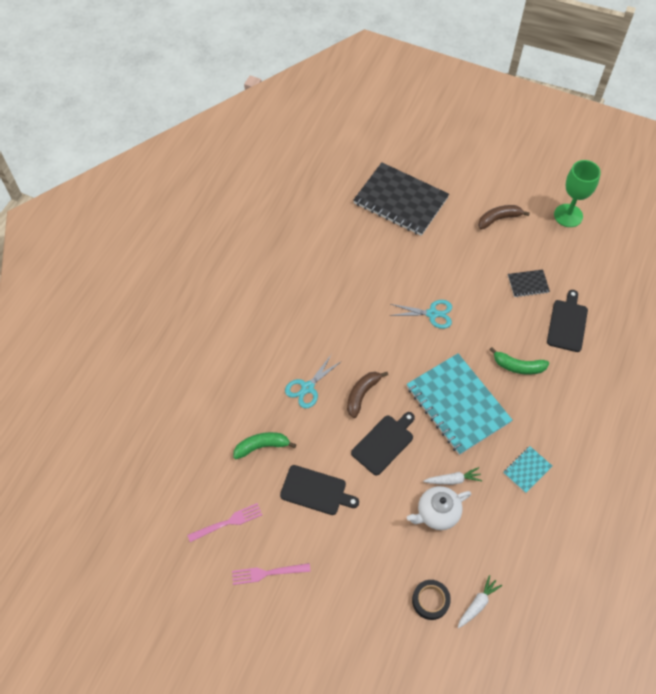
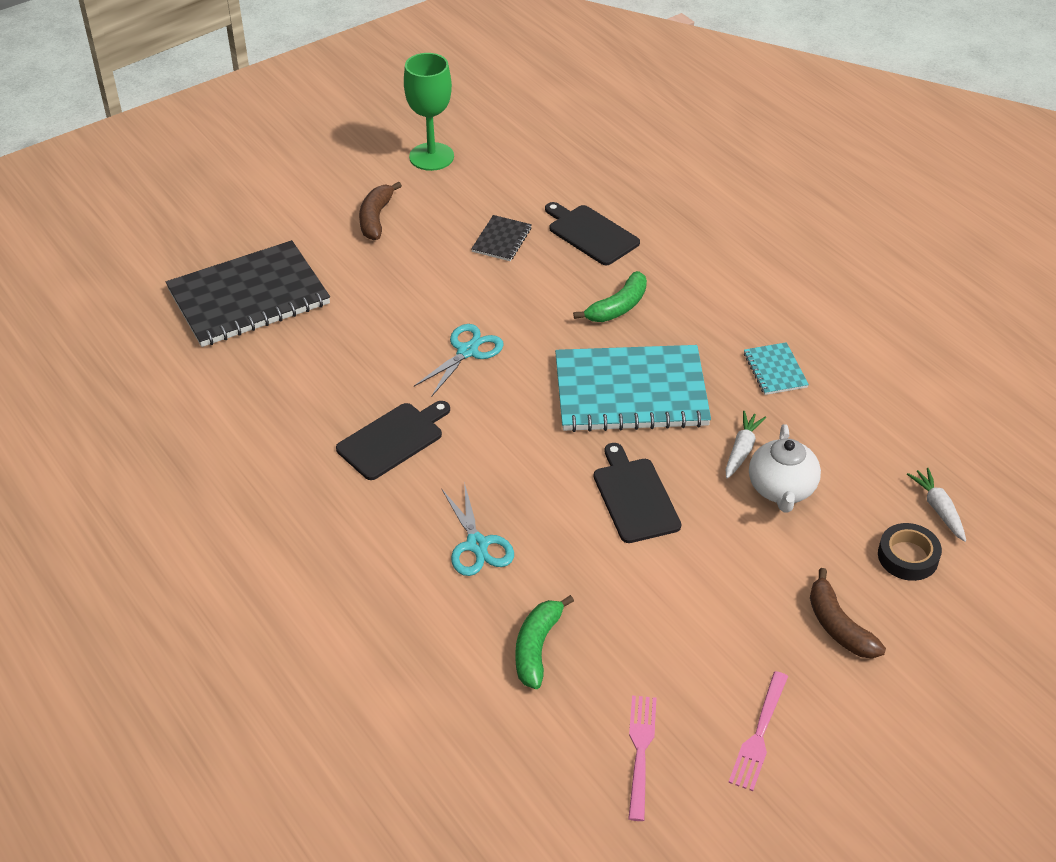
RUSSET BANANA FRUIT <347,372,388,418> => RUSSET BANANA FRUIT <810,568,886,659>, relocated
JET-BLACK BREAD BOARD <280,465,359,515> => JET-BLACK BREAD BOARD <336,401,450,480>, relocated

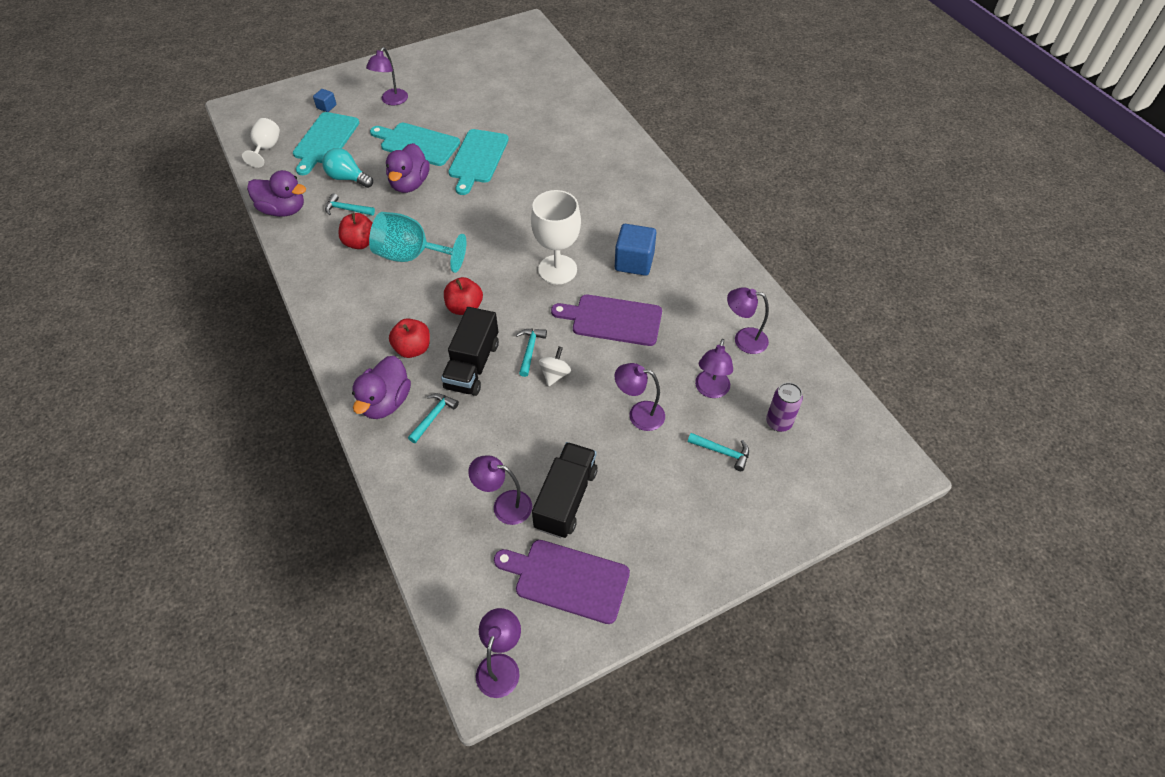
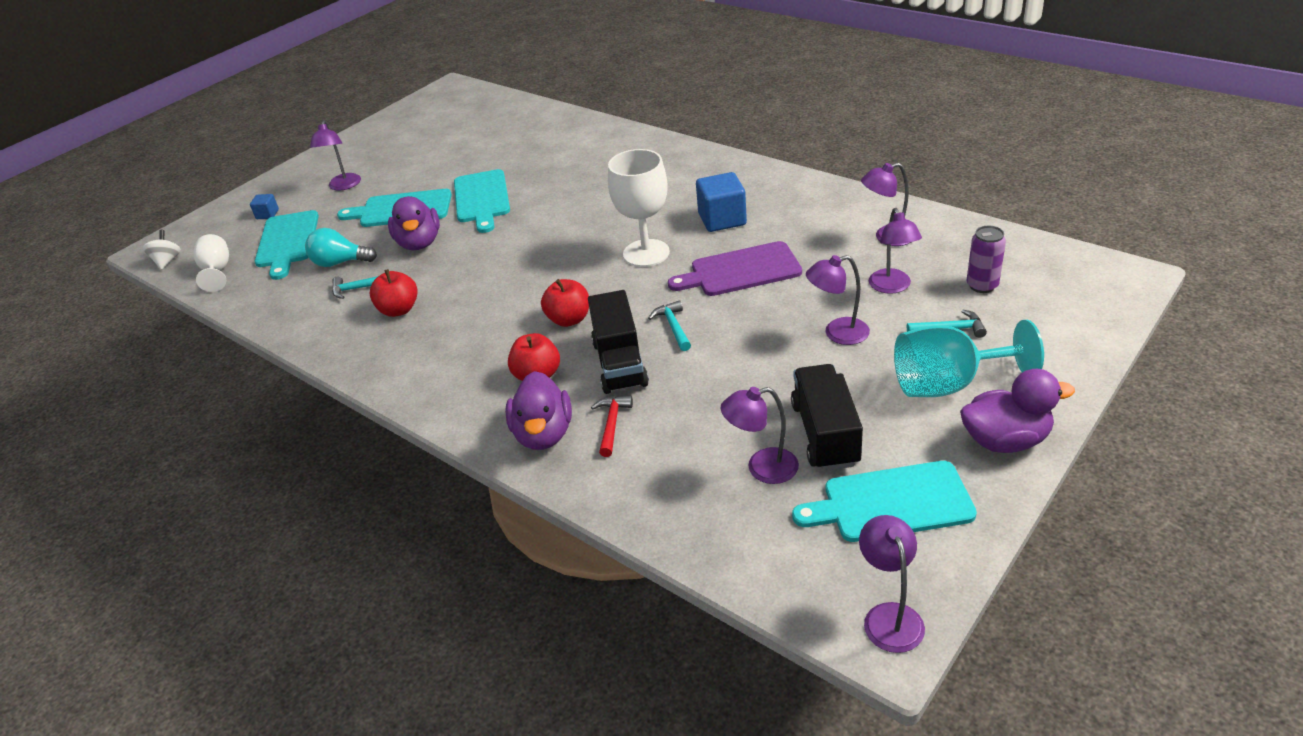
ROYAL PURPLE RUBBER DUCK <247,170,306,217> => ROYAL PURPLE RUBBER DUCK <960,369,1075,453>, relocated
TURQUOISE CHALICE <369,212,466,273> => TURQUOISE CHALICE <894,320,1044,397>, relocated
PURE WHITE WHIRLIGIG <539,346,571,387> => PURE WHITE WHIRLIGIG <143,230,181,270>, relocated
TURQUOISE CARPENTER'S HAMMER <408,393,459,443> => CRIMSON CARPENTER'S HAMMER <591,396,633,457>
ROYAL PURPLE BREAD BOARD <494,540,630,624> => TURQUOISE BREAD BOARD <792,461,977,542>

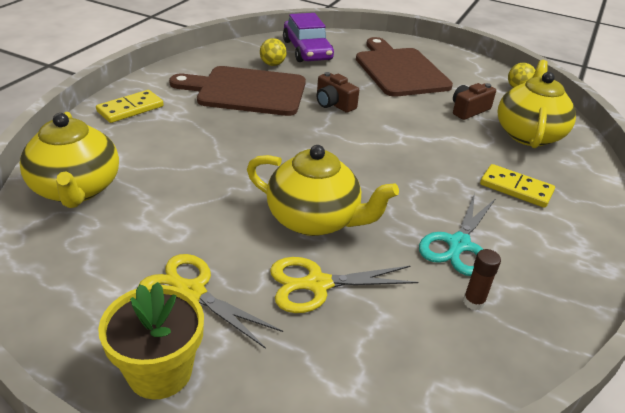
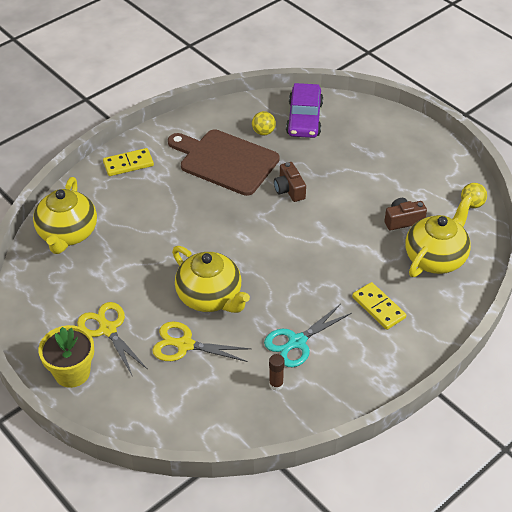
RUSSET BREAD BOARD <356,37,453,97> => nothing

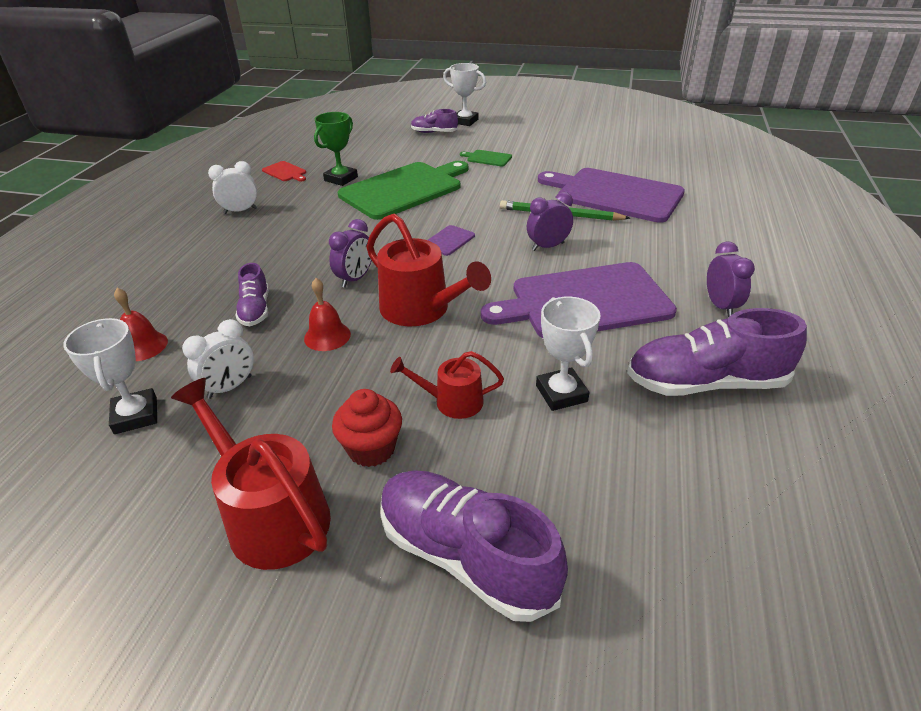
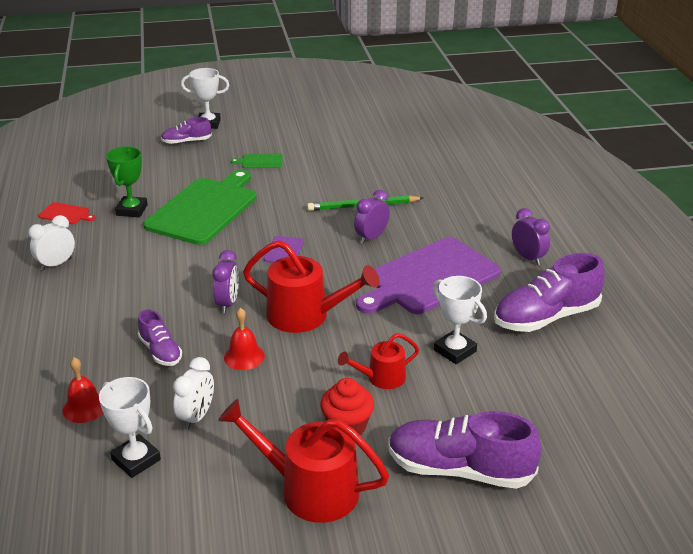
ROYAL PURPLE BREAD BOARD <538,168,685,223> => nothing

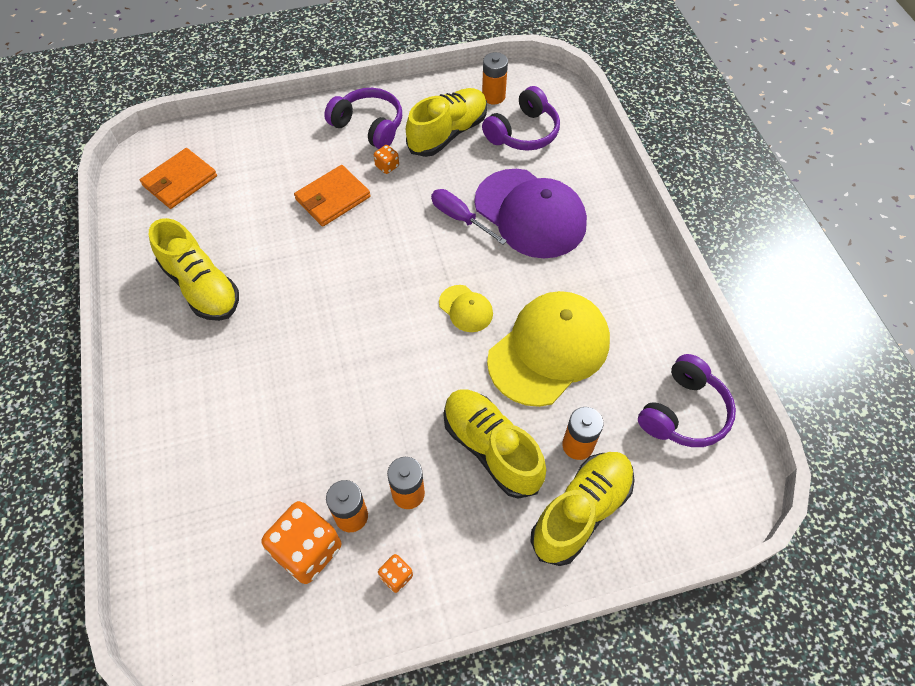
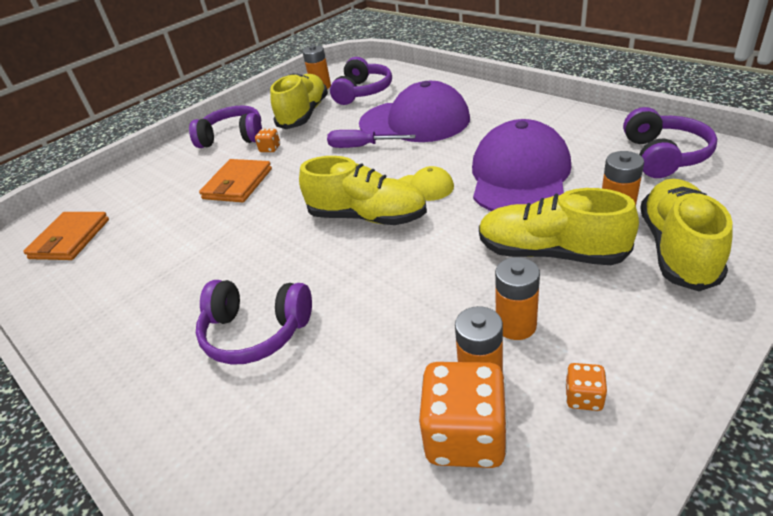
GOLDEN SNEAKER <149,218,239,321> => GOLDEN SNEAKER <299,156,427,225>, relocated
GOLDEN PEAKED CAP <487,291,610,407> => ROYAL PURPLE PEAKED CAP <472,119,571,211>
nothing => ROYAL PURPLE HEADPHONES <196,280,312,365>

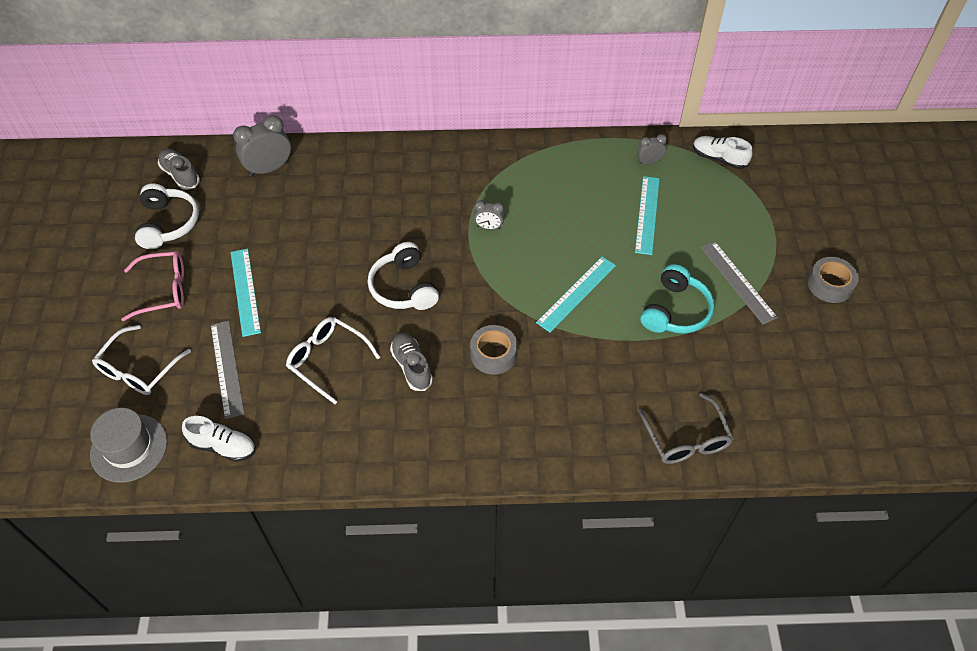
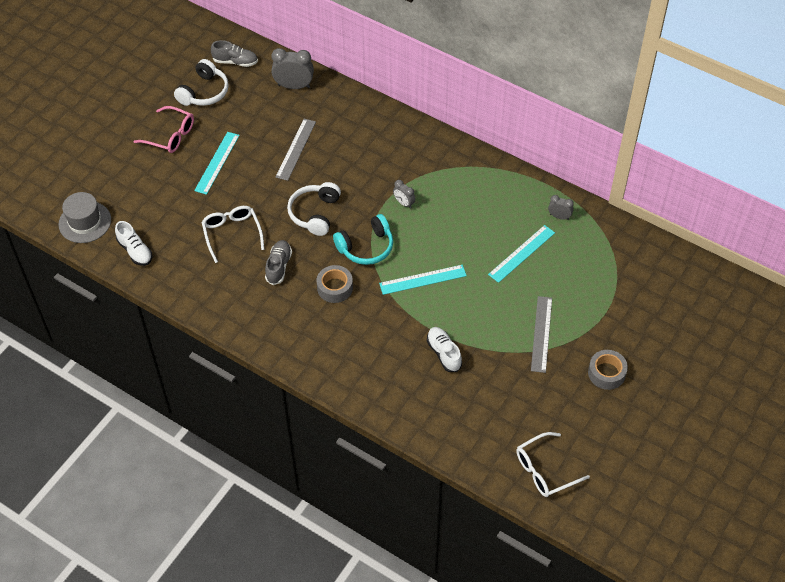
PURE WHITE SNEAKER <693,136,753,169> => PURE WHITE SNEAKER <427,327,462,372>, relocated
ASH-GREY SNEAKER <158,149,200,190> => ASH-GREY SNEAKER <211,40,258,67>, 105 degrees clockwise
TURQUOISE HEADPHONES <640,264,715,334> => TURQUOISE HEADPHONES <333,214,393,265>, relocated
ASH-GREY RULER <211,321,245,419> => ASH-GREY RULER <275,119,316,181>, relocated
PURE WHITE GLASSES <92,325,191,395> => PURE WHITE GLASSES <516,432,590,497>, relocated
ASH-GREY GLASSES <638,393,734,464> => nothing

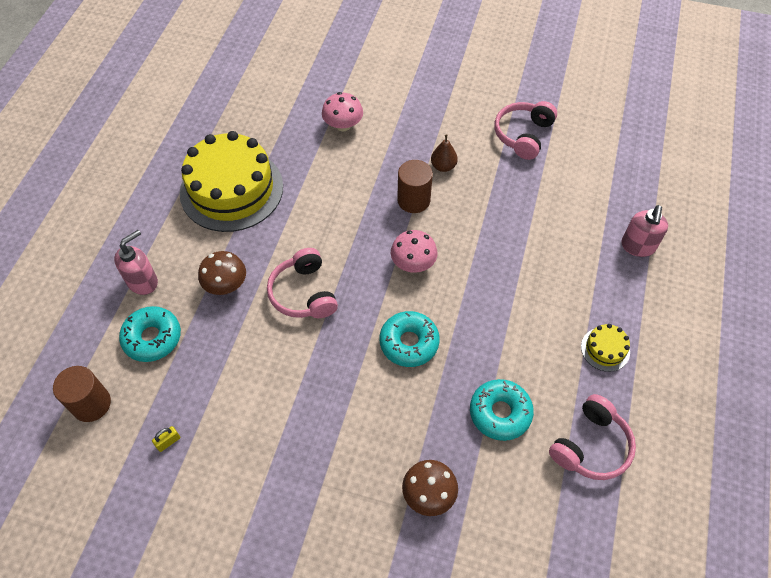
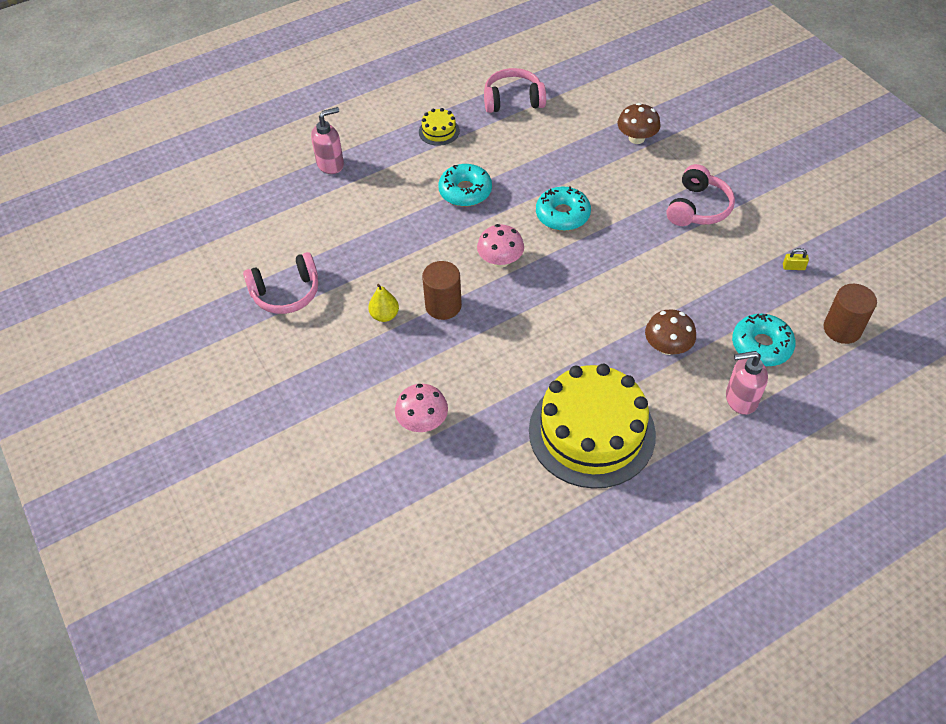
RUSSET TOY PEAR <431,134,458,172> => GOLDEN TOY PEAR <368,284,399,322>
PINK HEADPHONES <267,248,338,318> => PINK HEADPHONES <667,164,735,226>, relocated
TURQUOISE DOUGHNUT <470,379,534,441> => TURQUOISE DOUGHNUT <438,164,492,207>, relocated

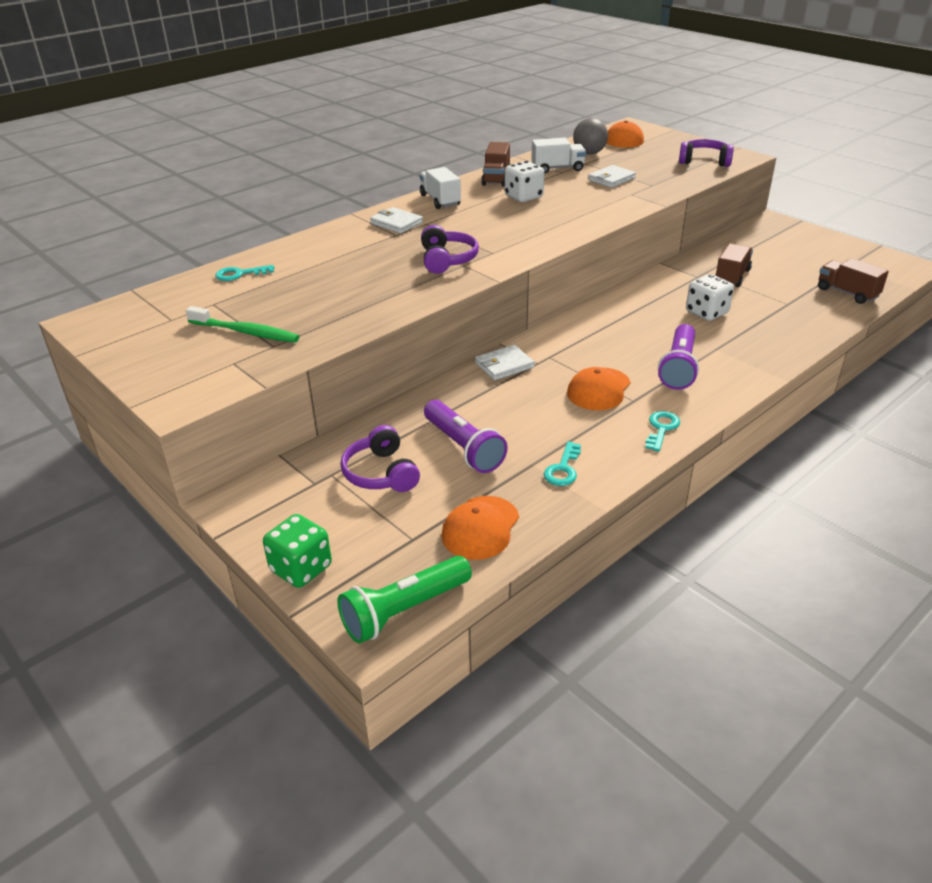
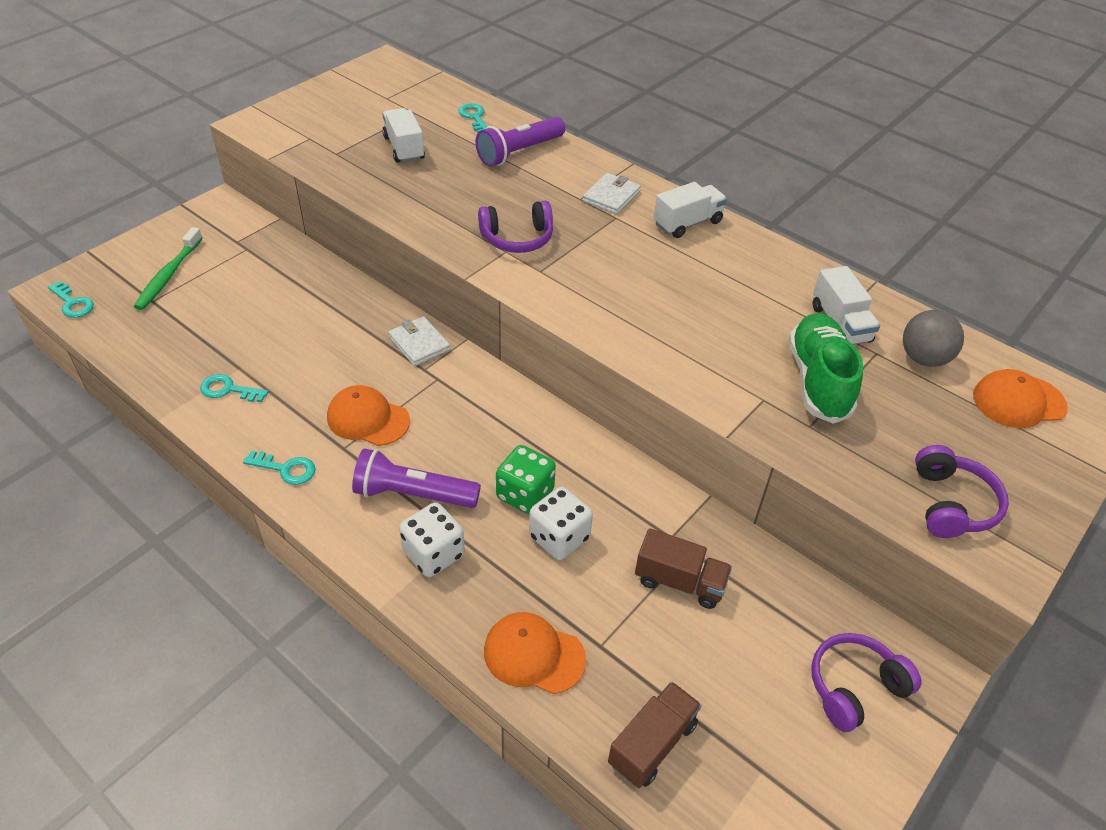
RUSSET TRUCK <481,142,511,186> => nothing
PURE WHITE DICE <505,161,545,202> => PURE WHITE DICE <399,502,465,577>, relocated
PURE WHITE BILLFOLD <588,165,636,188> => EMERALD SNEAKER <789,313,863,424>
EMERALD DENTAL BRUSH <186,306,300,342> => EMERALD DENTAL BRUSH <134,227,203,310>, relocated
ROYAL PURPLE FLASHLIGHT <424,400,508,473> => ROYAL PURPLE FLASHLIGHT <476,117,565,167>, relocated
ROYAL PURPLE HEADPHONES <341,425,420,492> => ROYAL PURPLE HEADPHONES <811,633,922,732>, relocated
ORANGE PEAKED CAP <441,496,519,560> => ORANGE PEAKED CAP <484,612,586,694>, relocated
EMERALD DICE <263,514,332,588> => EMERALD DICE <496,445,556,514>, relocated
EMERALD FLASHLIGHT <337,556,472,643> => TURQUOISE KEY <48,281,94,318>
nothing => PURE WHITE TRUCK <382,108,425,163>

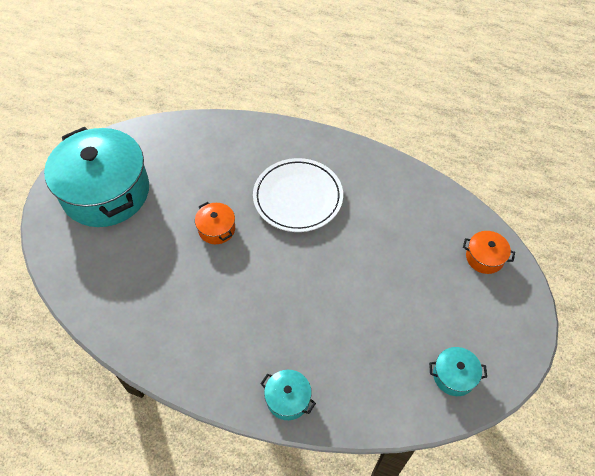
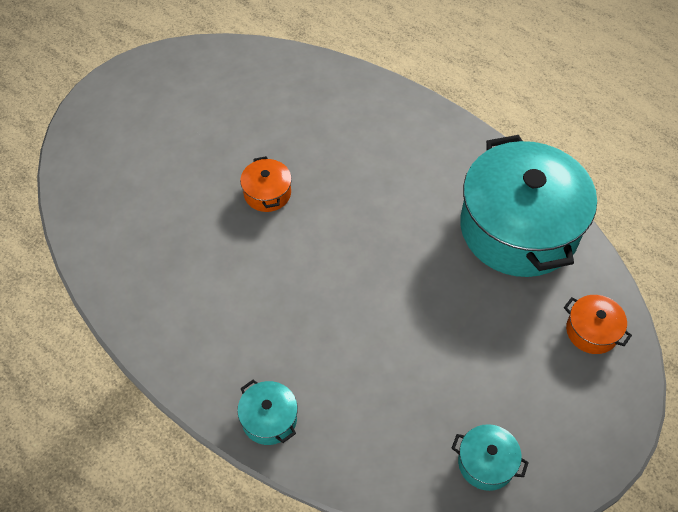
TURQUOISE COOKING POT <44,126,149,227> => TURQUOISE COOKING POT <460,135,597,277>, relocated
PURE WHITE DINNER PLATE <253,158,343,232> => nothing

